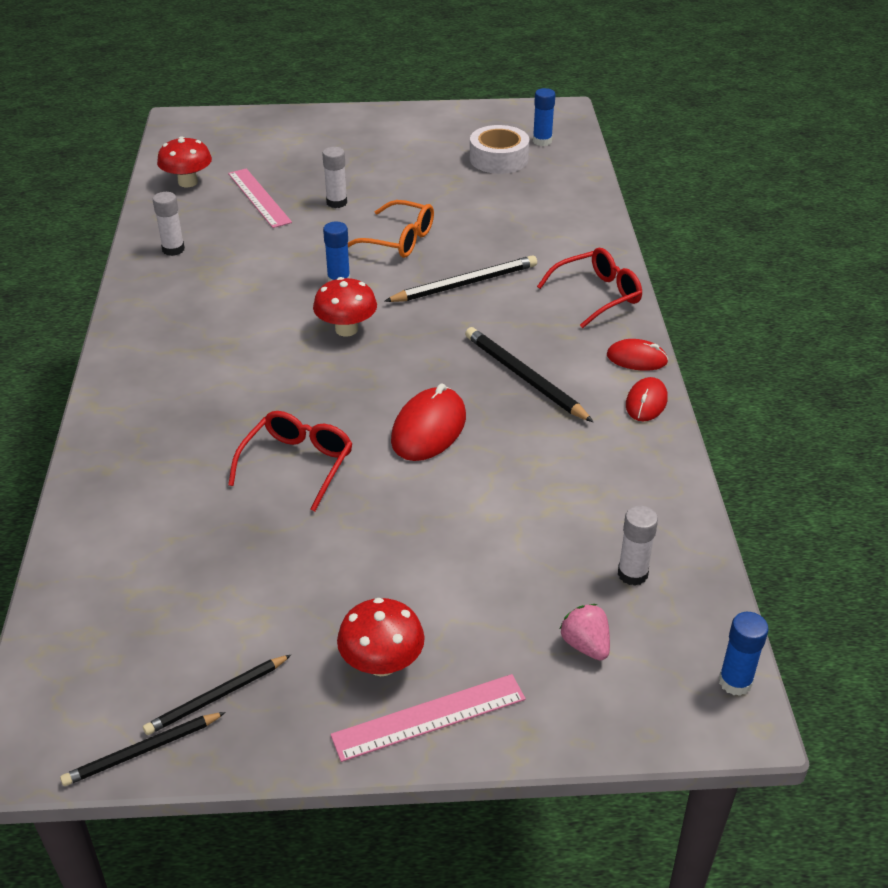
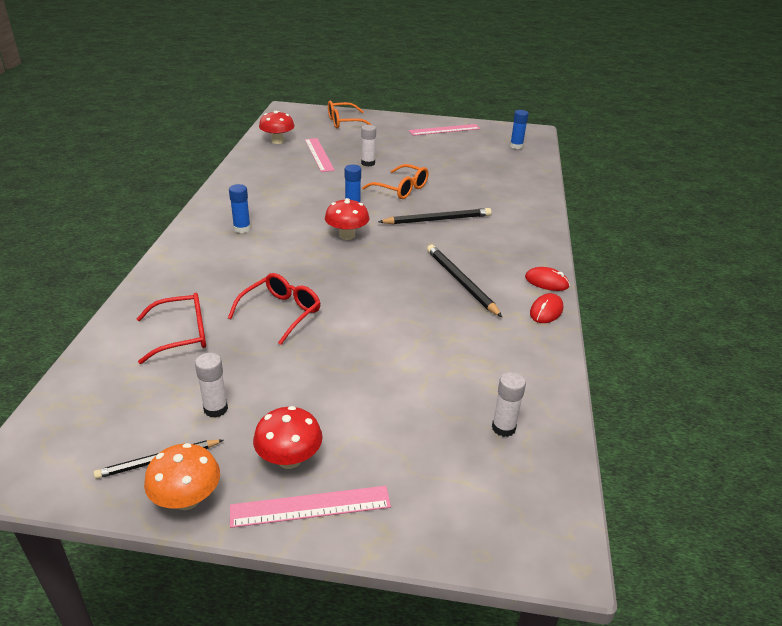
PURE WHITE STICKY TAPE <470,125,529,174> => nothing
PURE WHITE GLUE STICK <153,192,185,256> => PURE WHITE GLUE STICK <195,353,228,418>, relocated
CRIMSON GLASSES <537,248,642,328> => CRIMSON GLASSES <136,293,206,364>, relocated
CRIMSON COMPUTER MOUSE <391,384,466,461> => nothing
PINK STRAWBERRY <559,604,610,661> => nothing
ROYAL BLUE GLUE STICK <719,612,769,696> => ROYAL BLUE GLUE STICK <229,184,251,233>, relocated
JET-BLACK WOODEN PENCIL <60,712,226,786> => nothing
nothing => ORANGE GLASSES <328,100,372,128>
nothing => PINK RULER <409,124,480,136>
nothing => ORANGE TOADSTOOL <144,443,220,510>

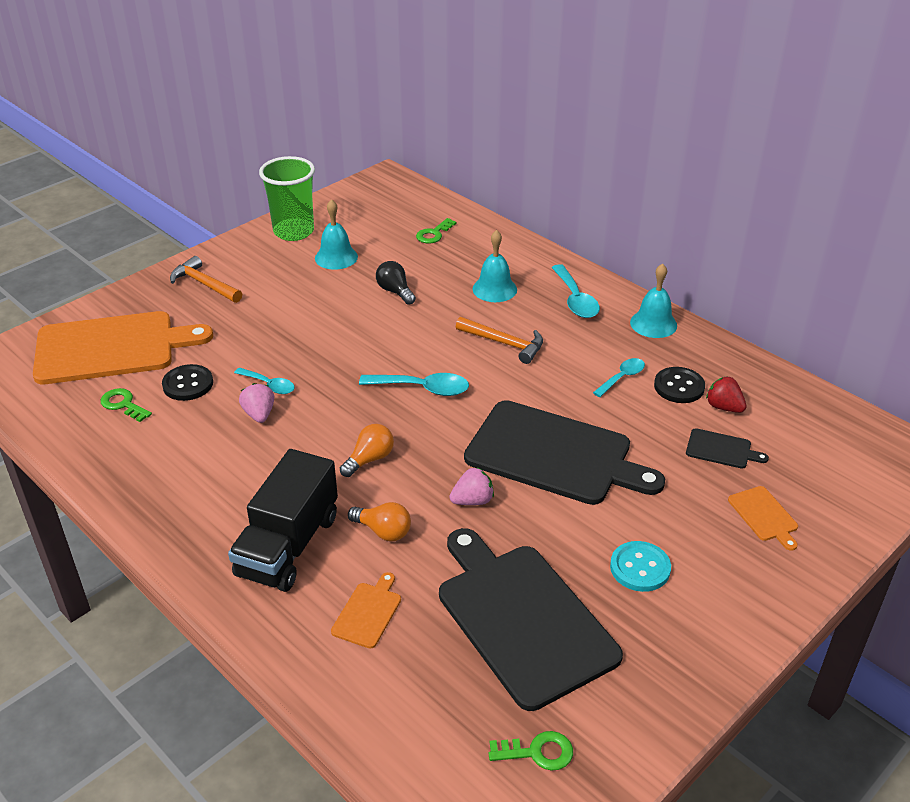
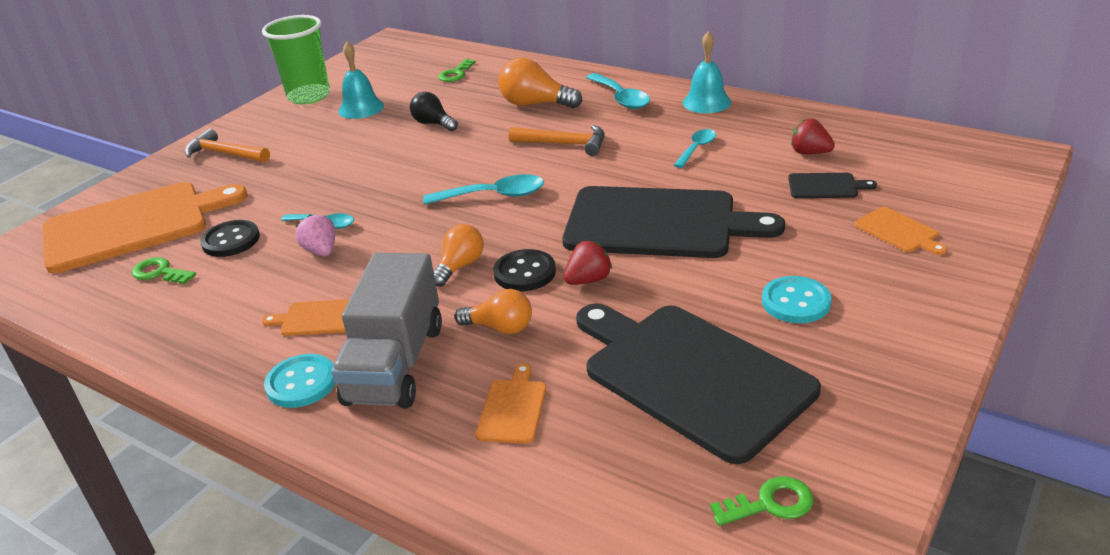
TURQUOISE BELL <472,230,517,302> => ORANGE BULB <499,58,582,108>
JET-BLACK SEWING BUTTON <654,367,705,403> => JET-BLACK SEWING BUTTON <493,249,556,291>, relocated
JET-BLACK TRUCK <228,449,338,592> => ASH-GREY TRUCK <331,253,442,408>
PINK STRAWBERRY <449,467,494,505> => CRIMSON STRAWBERRY <564,241,612,285>
nothing => ORANGE BREAD BOARD <262,299,350,336>
nothing => TURQUOISE SEWING BUTTON <264,354,336,408>

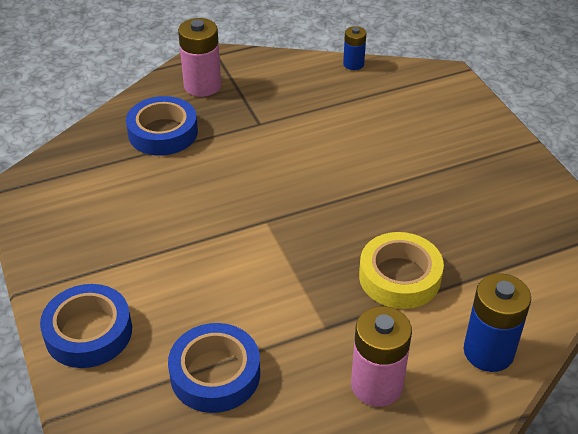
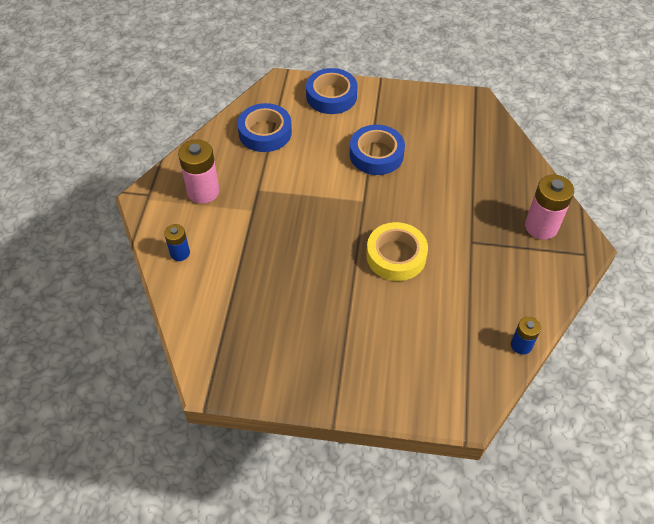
ROYAL BLUE STICKY TAPE <126,96,198,156> => ROYAL BLUE STICKY TAPE <350,125,405,175>, relocated
GOLDEN STICKY TAPE <359,232,444,309> => GOLDEN STICKY TAPE <366,222,428,281>, relocated
ROYAL BLUE POWER CELL <464,273,531,372> => ROYAL BLUE POWER CELL <164,224,190,261>, x0.58

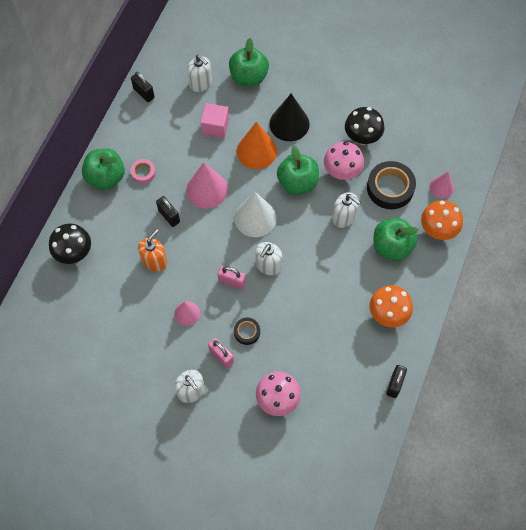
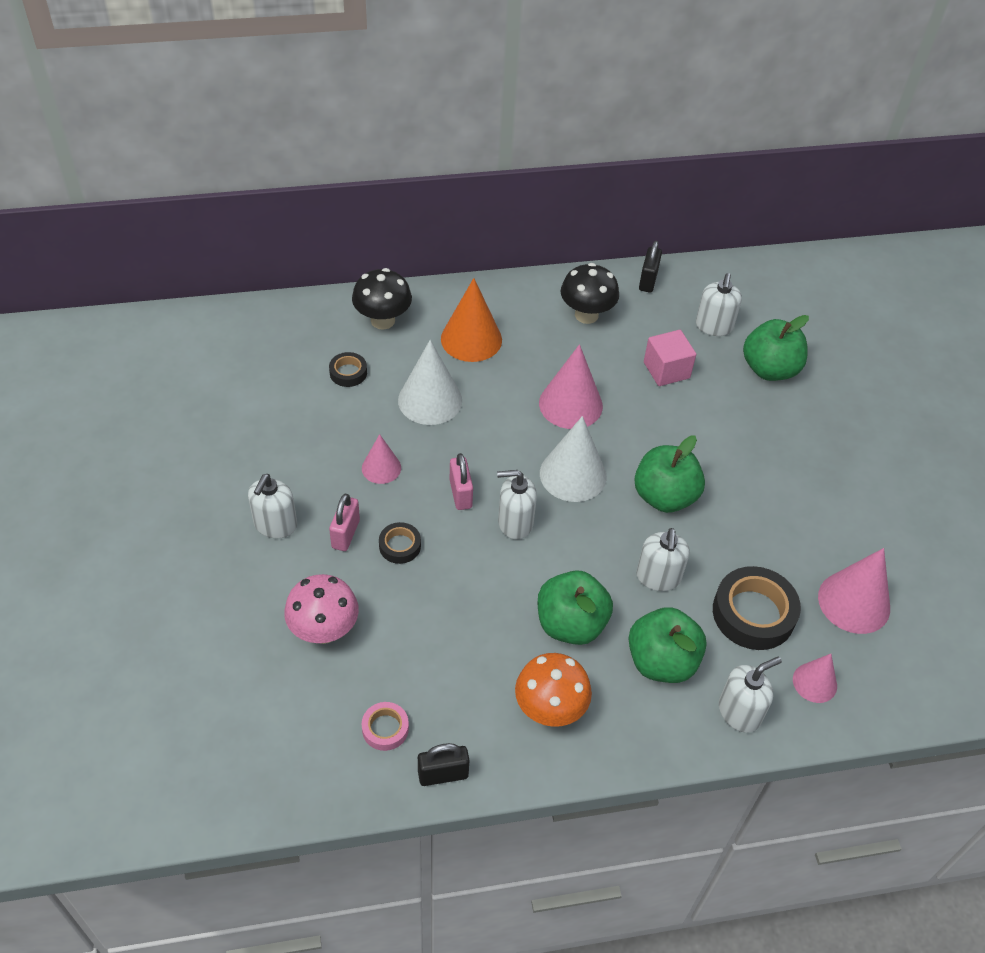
JET-BLACK SOLID CONE <269,94,310,141> => nothing
JET-BLACK TOADSTOOL <345,107,385,145> => JET-BLACK TOADSTOOL <561,263,619,324>, relocated
ORANGE SOLID CONE <237,122,277,169> => ORANGE SOLID CONE <441,278,502,362>, relocated
PINK TOADSTOOL <324,142,364,180> => nothing
EMERALD APPLE FRUIT <82,148,125,190> => EMERALD APPLE FRUIT <538,570,613,645>, relocated
PINK STICKY TAPE <130,159,156,184> => PINK STICKY TAPE <362,702,409,751>, relocated
JET-BLACK SMALL LOCK <156,196,180,227> => nothing
ORANGE TOADSTOOL <421,200,463,240> => PURE WHITE SOAP DISPENSER <719,657,782,733>
ORANGE SOAP DISPENSER <138,229,167,271> => PURE WHITE SOLID CONE <398,340,462,425>
nothing => JET-BLACK STICKY TAPE <329,352,367,387>
nothing => PINK SOLID CONE <818,548,890,634>

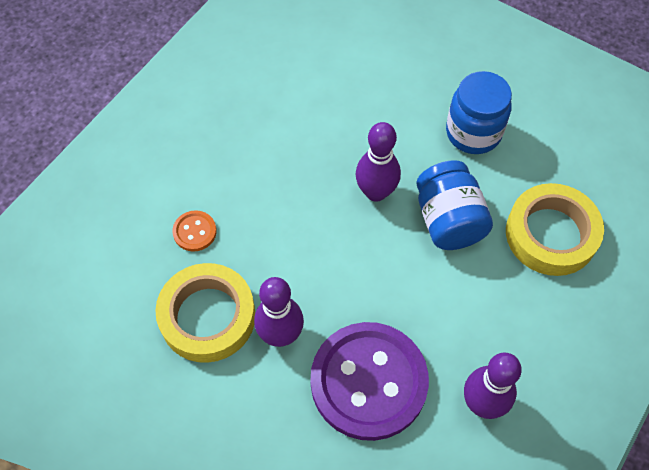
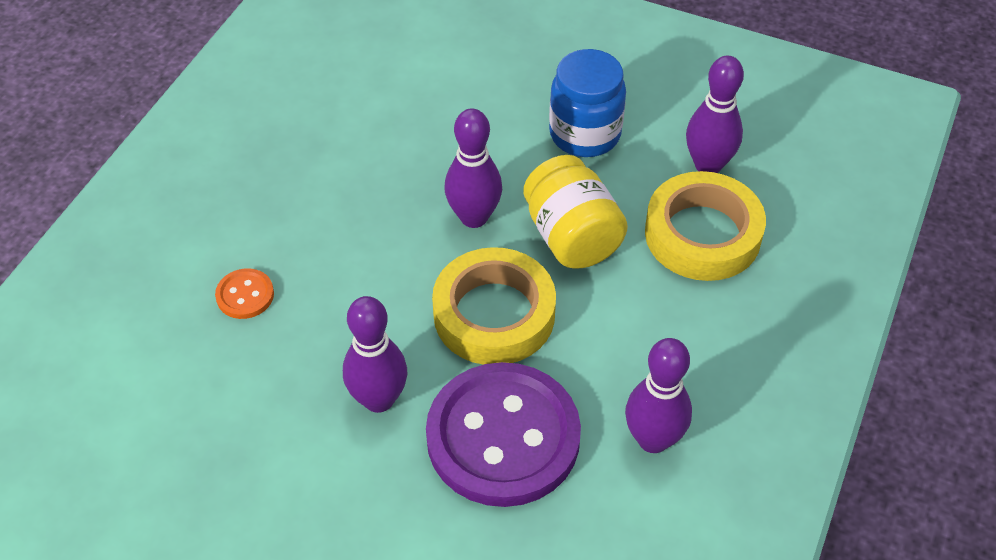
ROYAL BLUE PRESERVE JAR <416,160,493,250> => GOLDEN PRESERVE JAR <523,155,628,268>
GOLDEN STICKY TAPE <155,263,255,363> => GOLDEN STICKY TAPE <432,247,556,365>, relocated
nothing => ROYAL PURPLE BOWLING PIN <686,56,744,173>

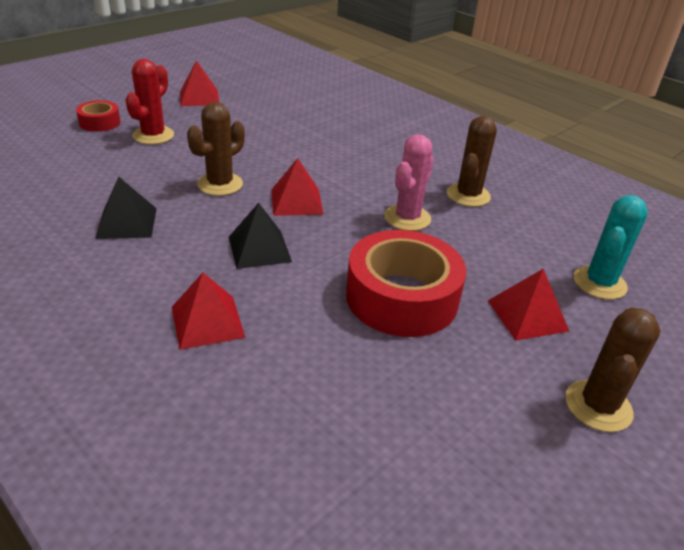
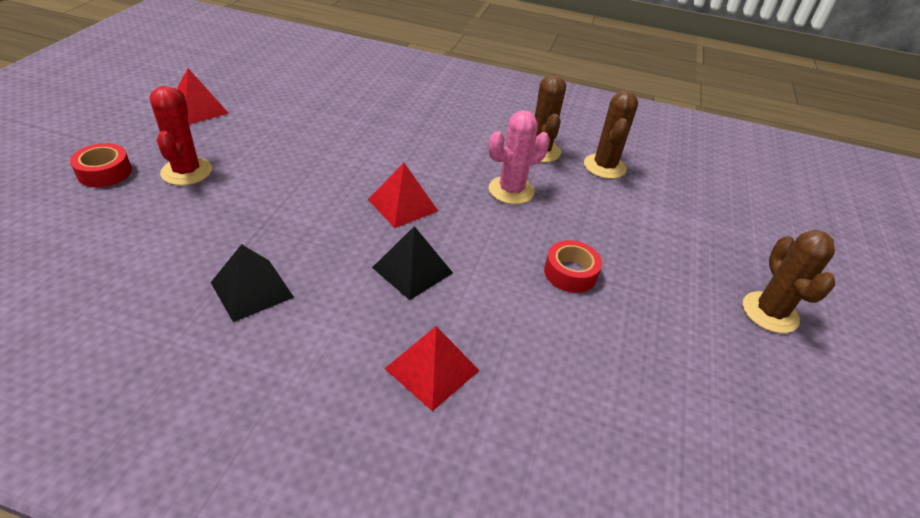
RUSSET PRICKLY PLANT <187,102,245,196> => RUSSET PRICKLY PLANT <584,91,638,179>, relocated
PINK PRICKLY PLANT <384,134,434,231> => PINK PRICKLY PLANT <488,110,550,204>, 60 degrees clockwise
TURQUOISE PRICKLY PLANT <573,195,648,299> => nothing
CRIMSON STICKY TAPE <346,230,466,337> => CRIMSON STICKY TAPE <544,240,602,293>, x0.49
CRIMSON PYRAMID <488,269,569,341> => nothing

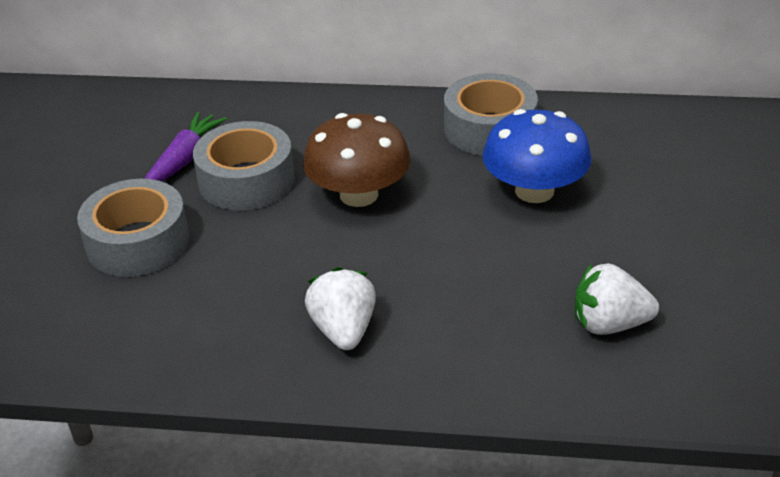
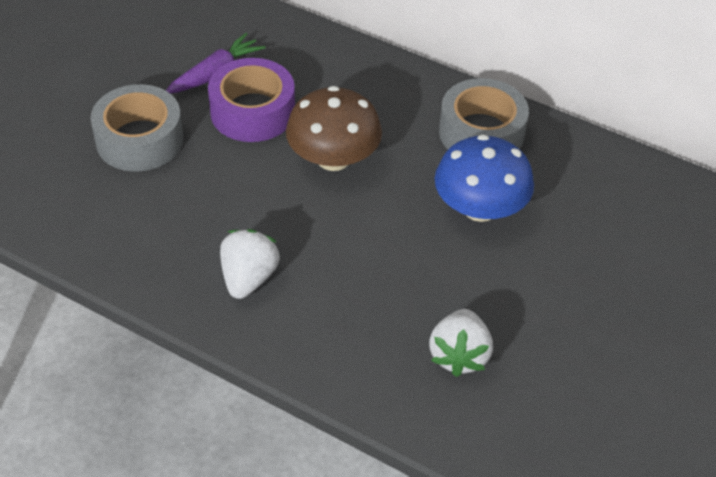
ASH-GREY STICKY TAPE <193,121,295,210> => ROYAL PURPLE STICKY TAPE <208,58,295,142>
PURE WHITE STRAWBERRY <575,263,659,335> => PURE WHITE STRAWBERRY <429,309,493,377>, 105 degrees counterclockwise

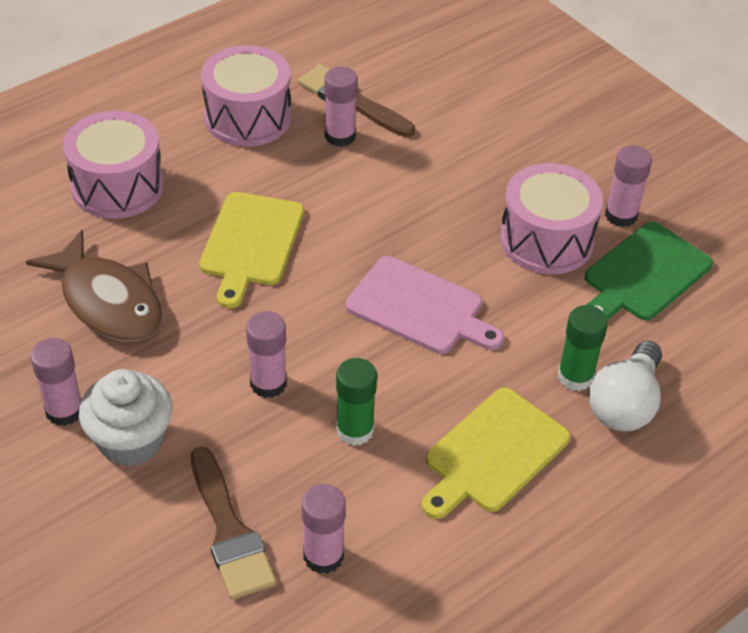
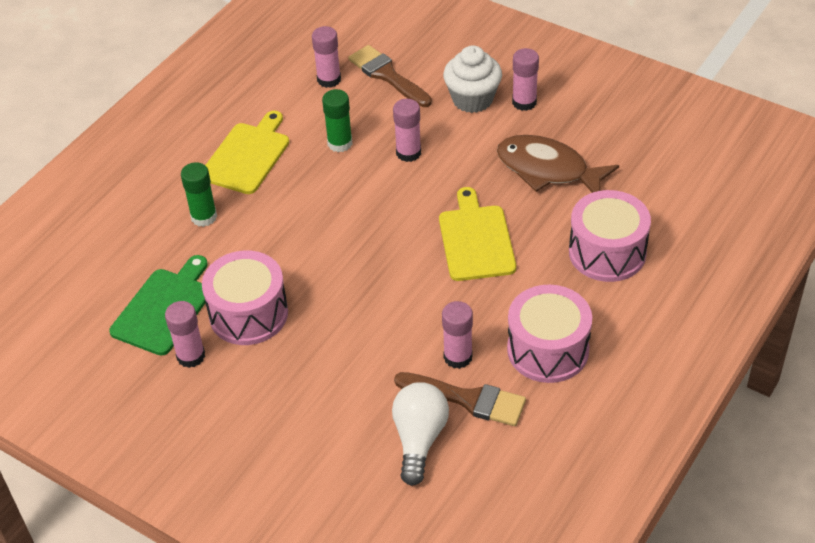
PINK BREAD BOARD <345,256,504,354> => nothing
PURE WHITE BULB <589,341,662,431> => PURE WHITE BULB <392,382,449,486>, relocated

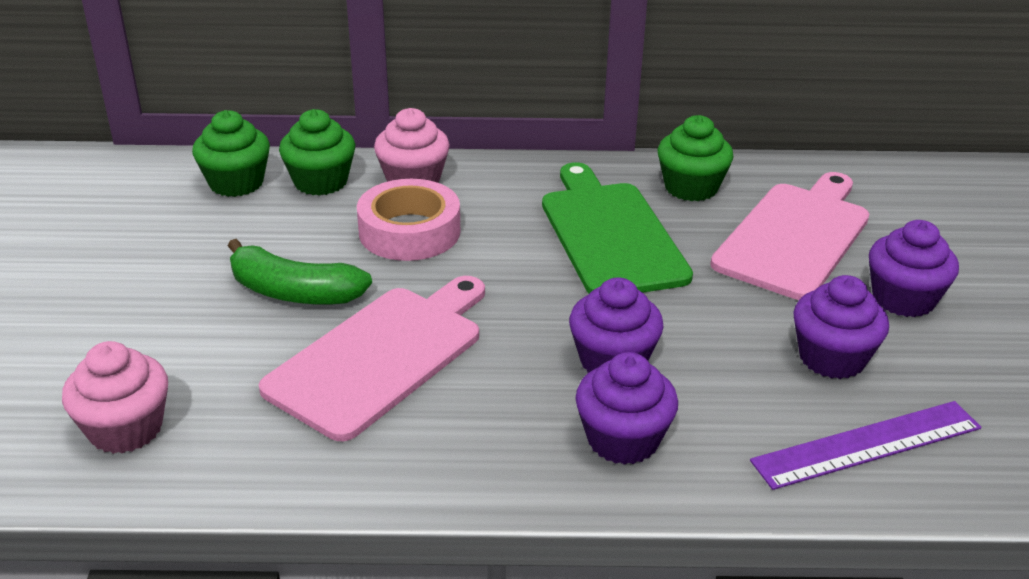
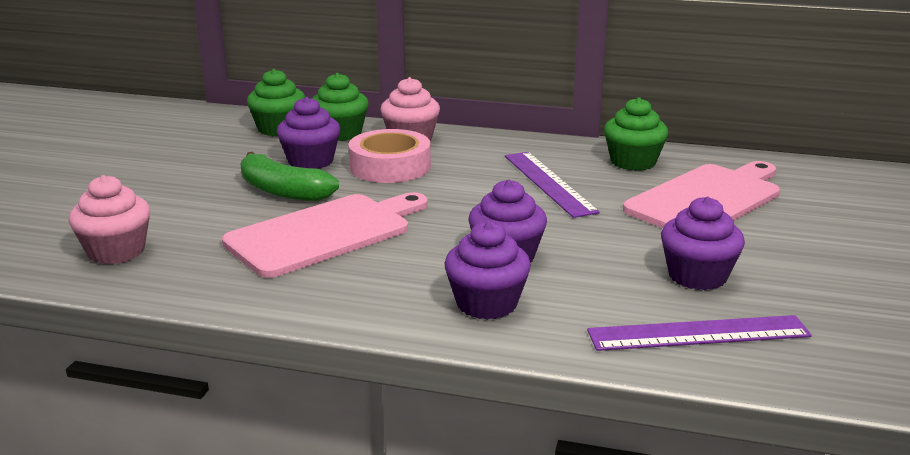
EMERALD BREAD BOARD <542,162,693,293> => ROYAL PURPLE RULER <505,152,600,218>
ROYAL PURPLE CUPCAKE <869,220,959,317> => ROYAL PURPLE CUPCAKE <277,97,340,169>, relocated

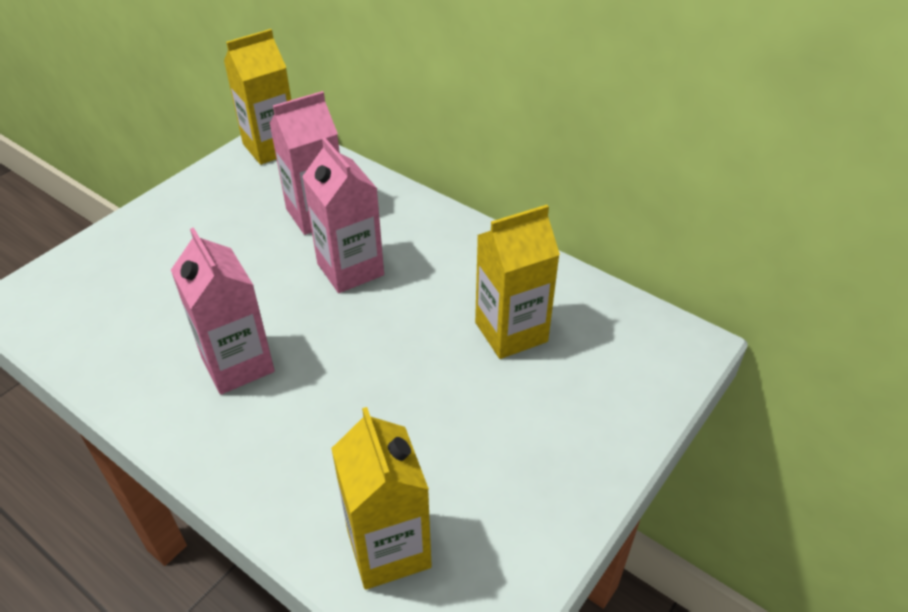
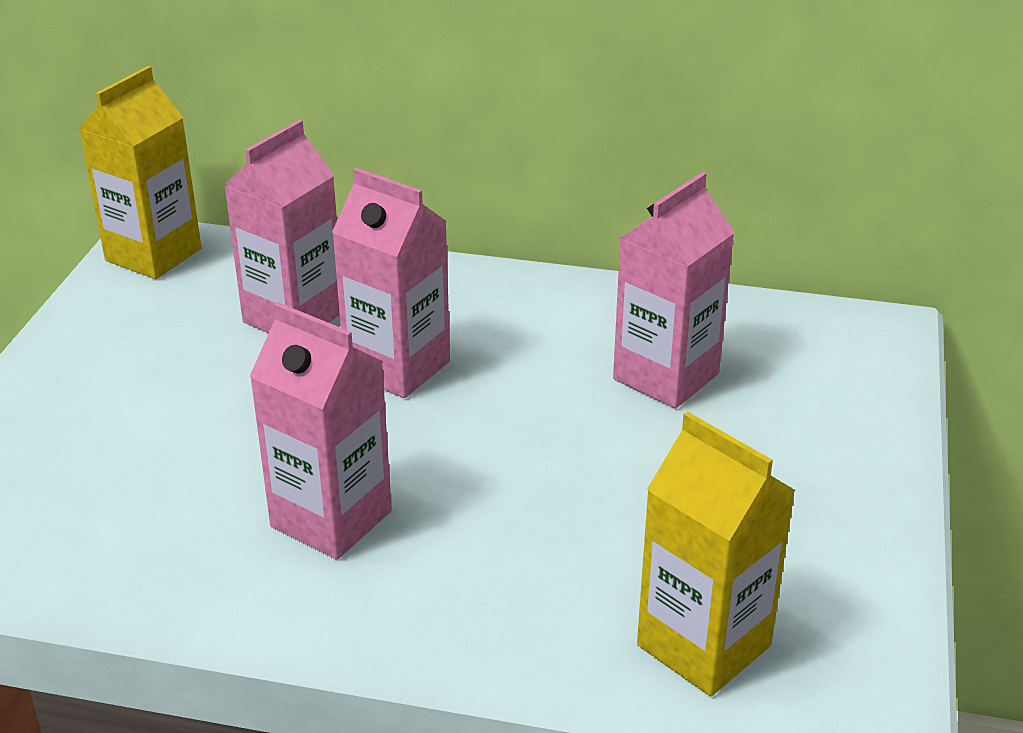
GOLDEN JUICE CARTON <475,205,560,359> => PINK JUICE CARTON <613,172,734,409>

